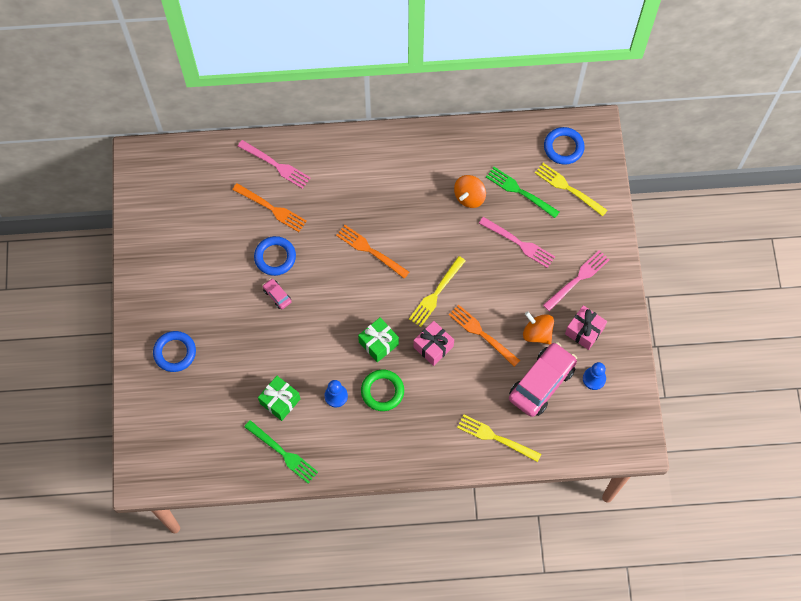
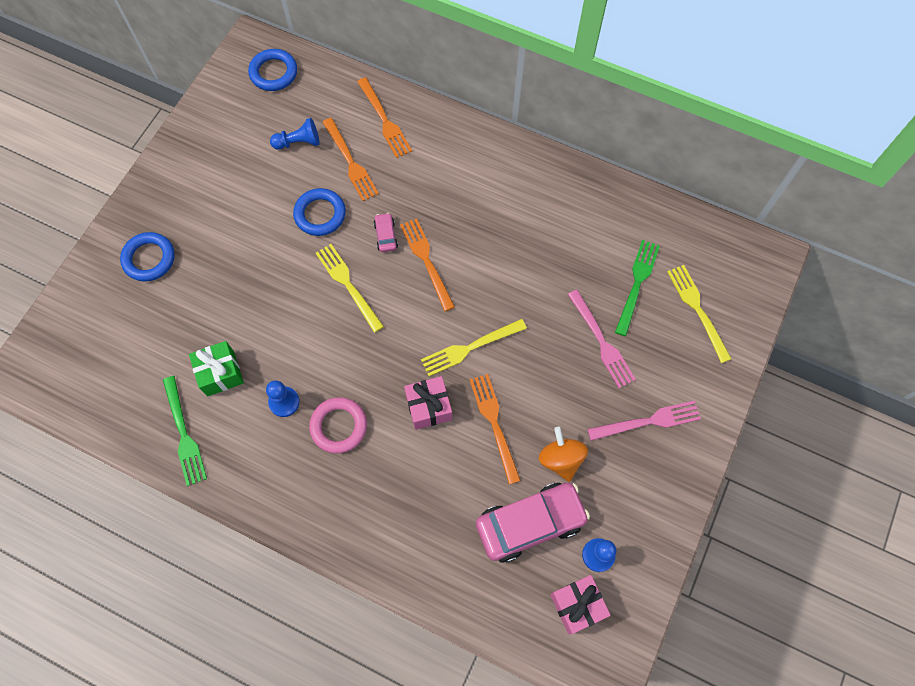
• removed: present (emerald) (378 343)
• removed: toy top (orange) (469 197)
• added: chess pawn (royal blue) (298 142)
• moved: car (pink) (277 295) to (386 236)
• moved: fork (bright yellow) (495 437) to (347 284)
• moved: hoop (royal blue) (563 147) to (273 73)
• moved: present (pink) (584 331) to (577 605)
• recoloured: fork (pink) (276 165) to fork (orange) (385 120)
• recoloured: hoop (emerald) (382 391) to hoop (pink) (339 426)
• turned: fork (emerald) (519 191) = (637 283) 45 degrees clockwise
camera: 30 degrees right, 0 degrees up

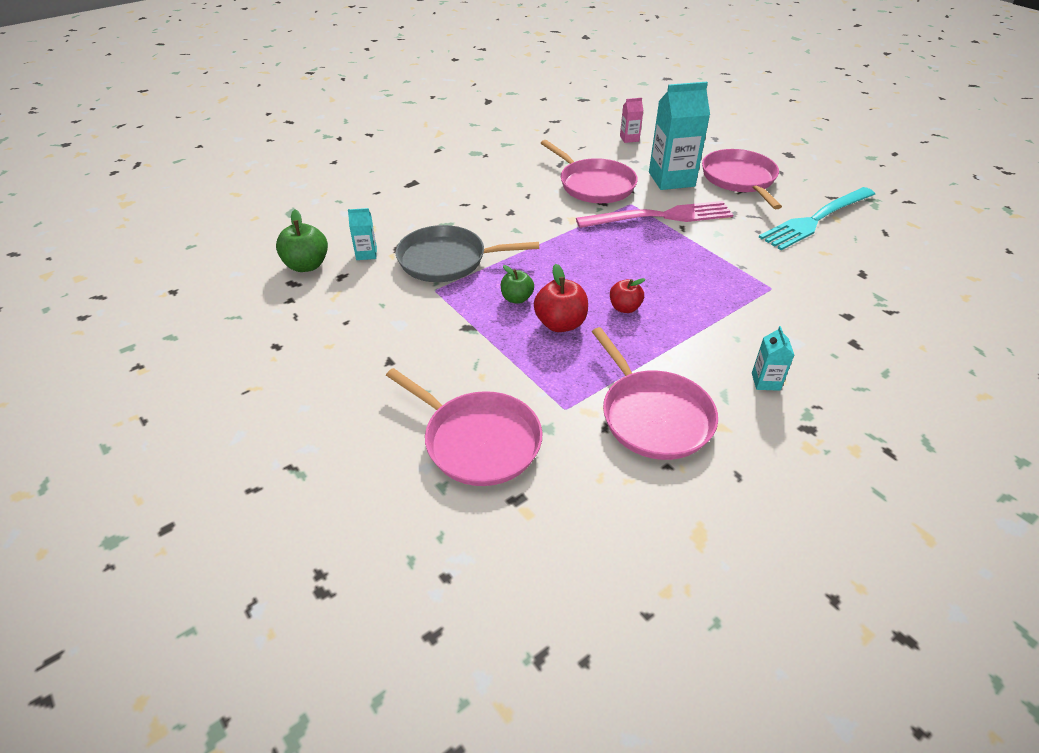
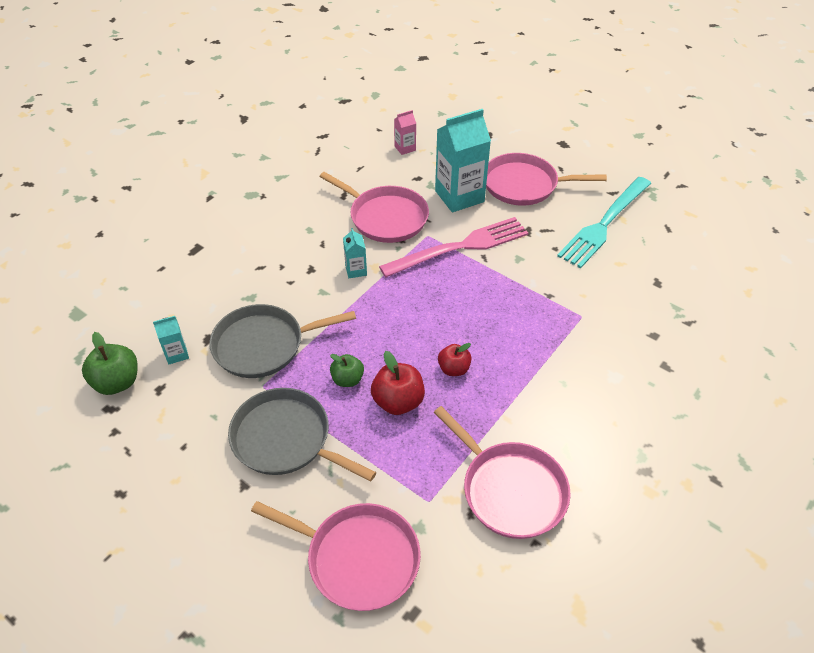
• added: skillet (gray) (286 439)
• moved: milk carton (teal) (765 381) to (356 270)
• turned: skillet (pink) (739 179) = (524 185) 60 degrees counterclockwise
camera: 15 degrees left, 5 degrees up

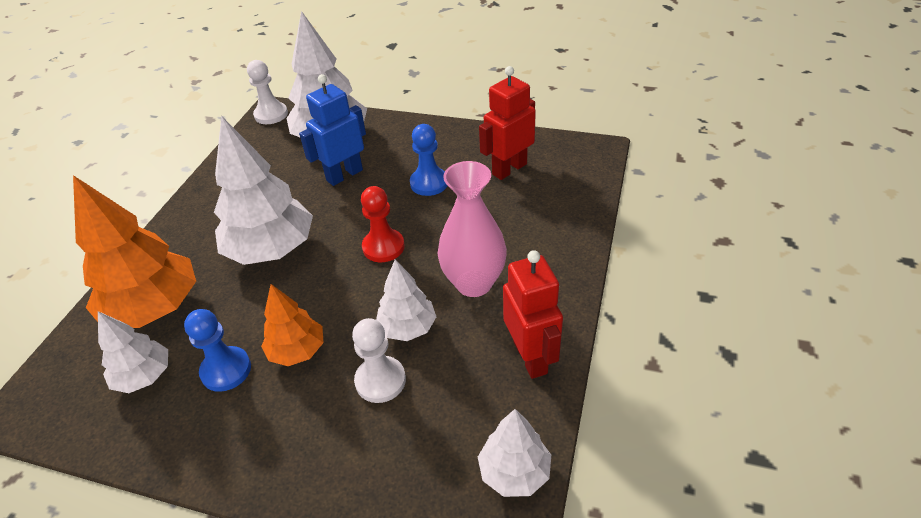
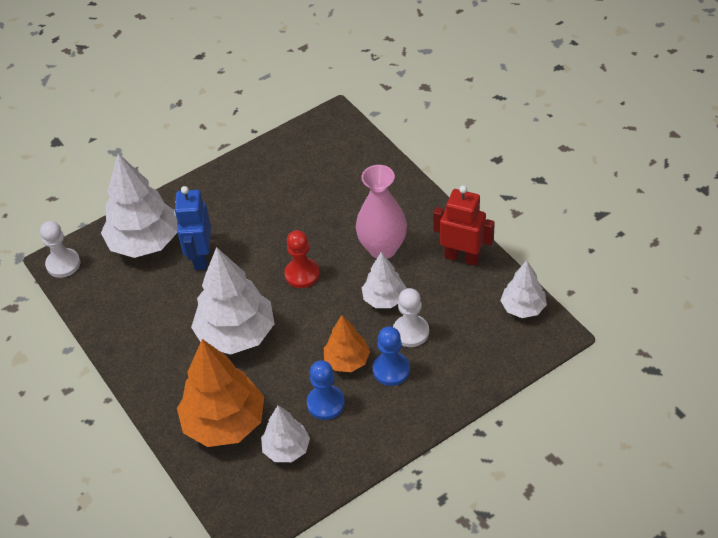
• removed: robot figure (scarlet) (509 169)
• moved: chess pawn (royal blue) (429 183) to (391 370)
camera: 50 degrees left, 5 degrees up

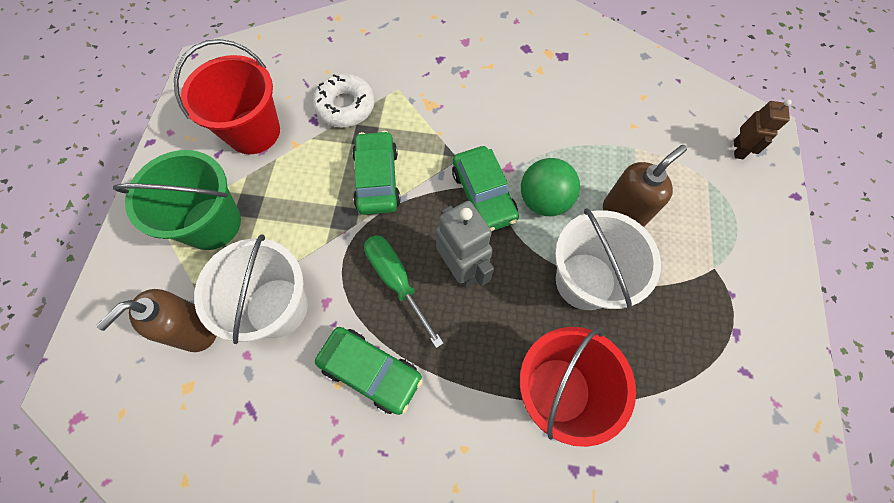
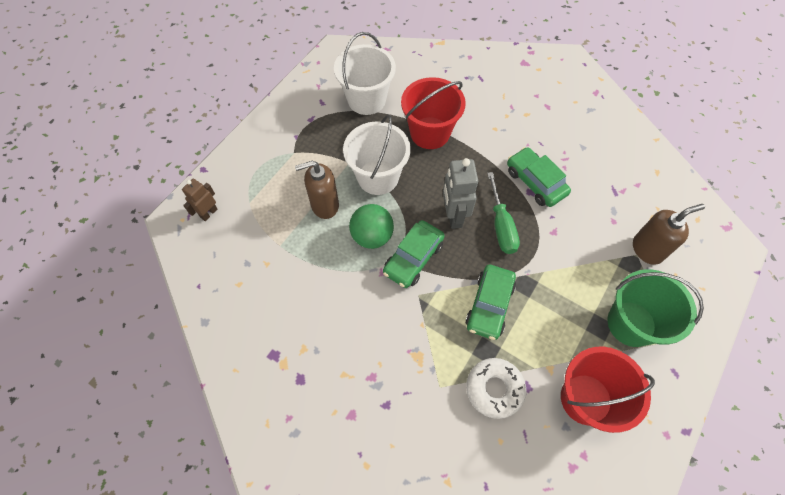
• moved: sand bucket (snow-white) (277 307) to (366 100)
• turned: car (emerald) (483 195) = (413 258) 150 degrees counterclockwise
camera: 155 degrees left, 5 degrees down

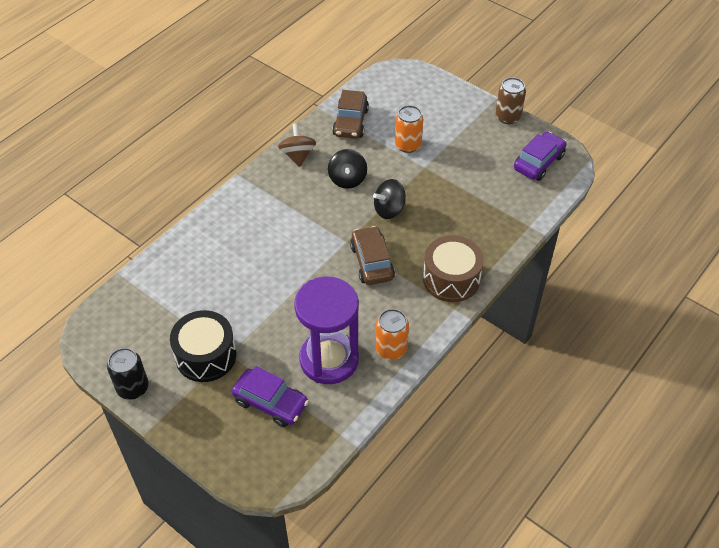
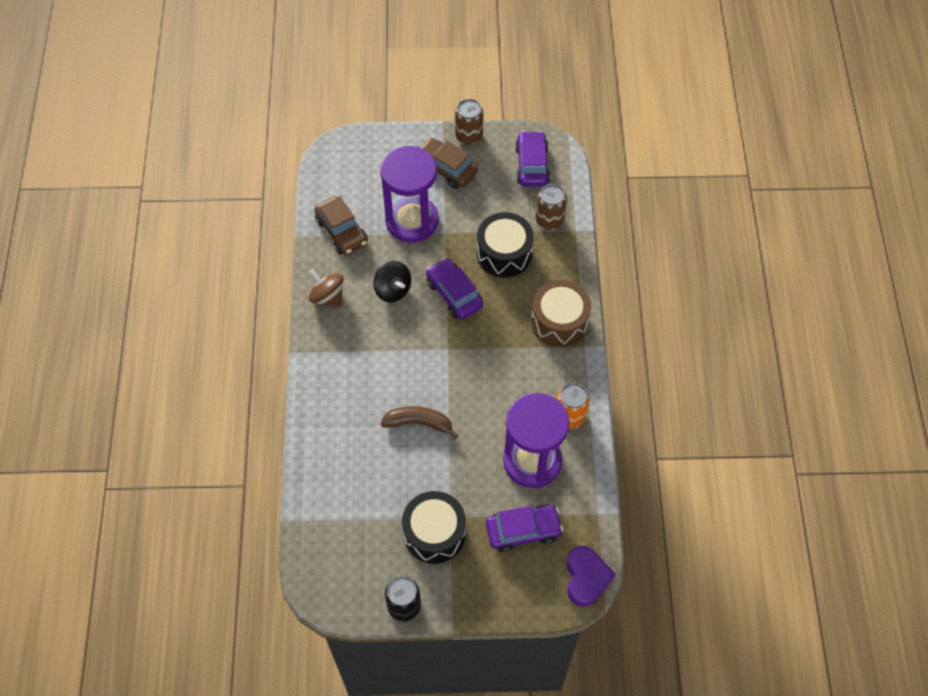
• added: toy banana (russet) (419 423)
• added: toy drum (ebony) (504 253)
• added: tin (russet) (549 220)
• added: love heart (purple) (586 578)
• moved: car (russet) (372 262) to (446 168)
• replaced: toy top (ebony) (389 209) to car (purple) (454 294)
• replaced: tin (orange) (408 145) to hourglass (purple) (412 221)
camera: 40 degrees left, 10 degrees up

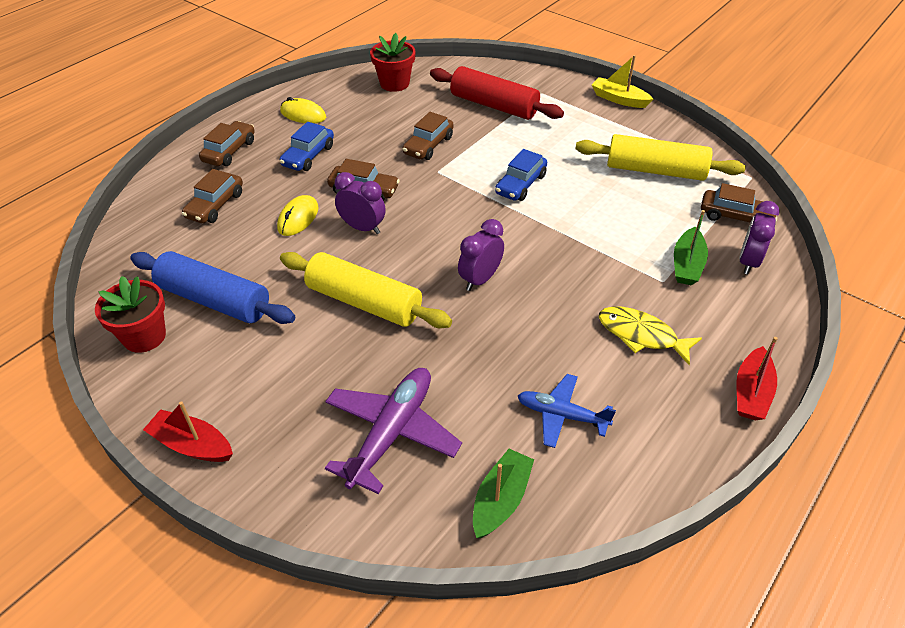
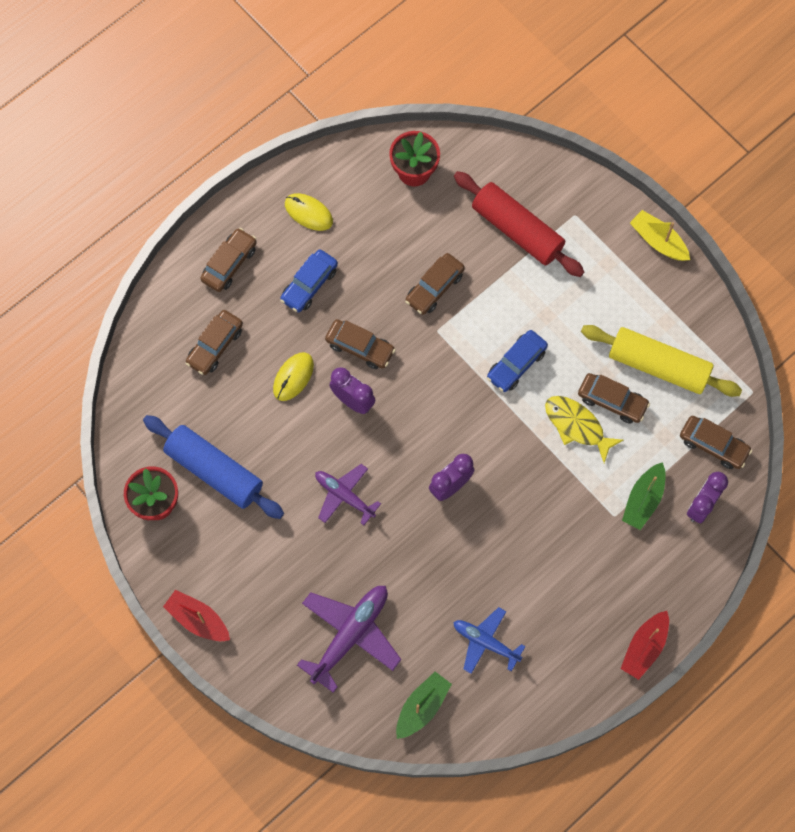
• added: car (russet) (612 401)
• moved: toy fish (bright yellow) (641 335) to (577 426)
• replaced: dough roller (bright yellow) (364 302) to toy plane (purple) (344 495)
camera: 10 degrees right, 25 degrees up

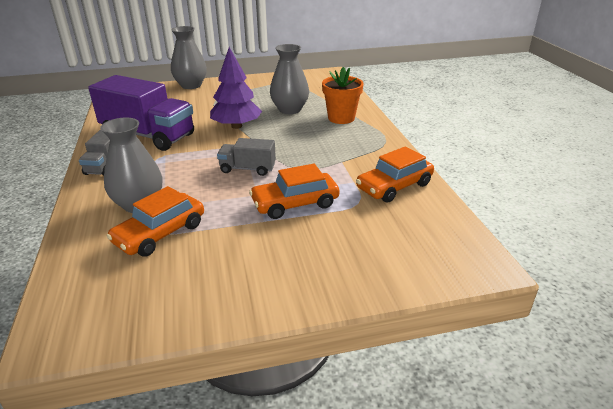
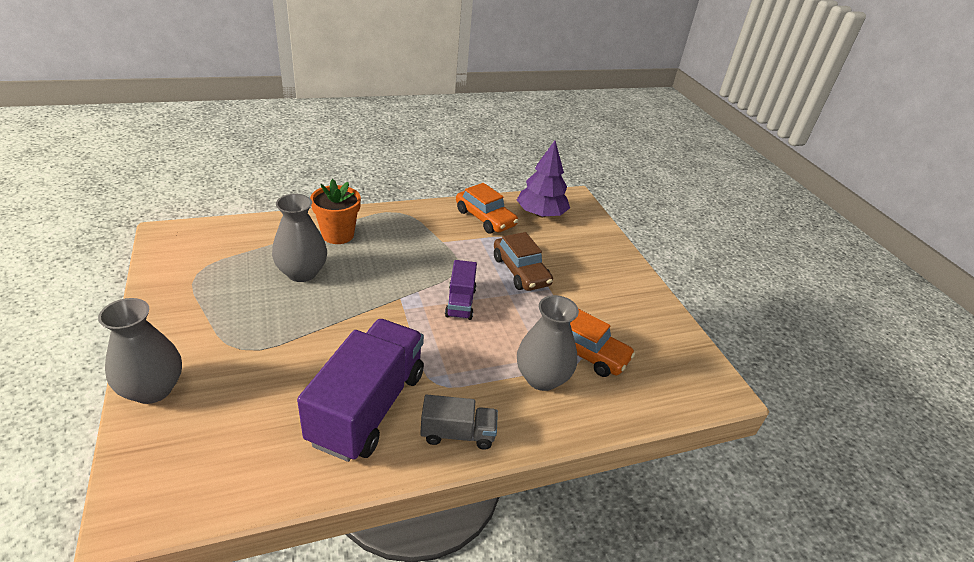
• moved: tree (purple) (236 126) to (541 214)
• recoloured: truck (gray) (247 169) to truck (purple) (460 302)
• recoloured: car (orange) (295 203) to car (russet) (520 271)
camera: 100 degrees left, 5 degrees up

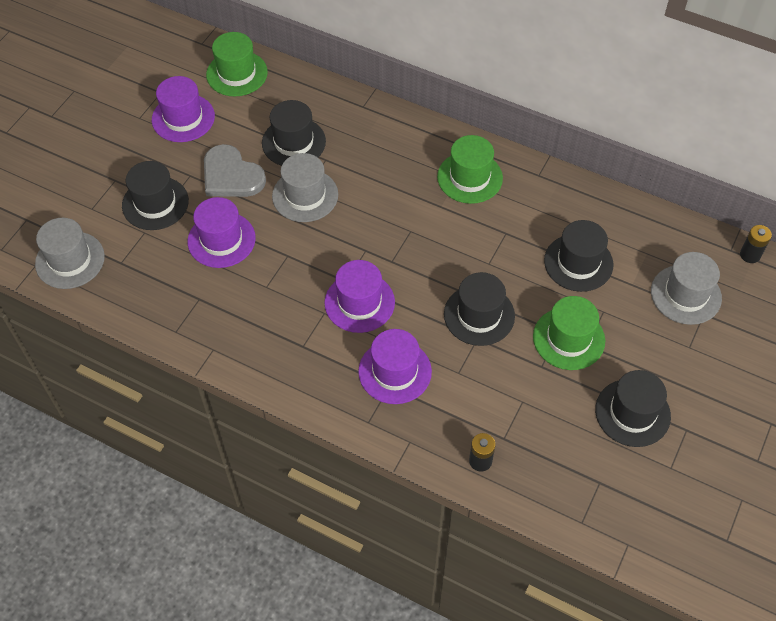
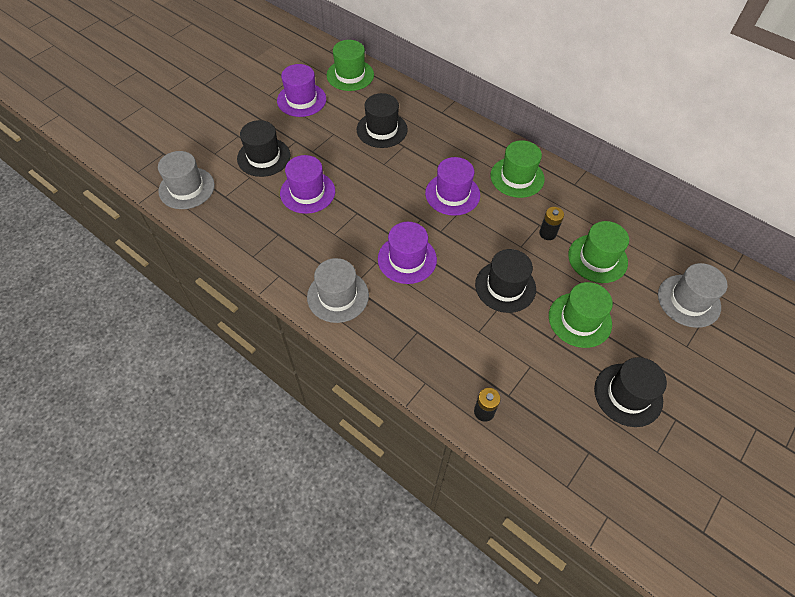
• removed: love heart (gray) (231 175)
• moved: hat (gray) (305 195) to (338 296)
• moved: hat (purple) (395 371) to (452 194)
• moved: AA battery (ebony) (750 255) to (547 233)
• recoloured: hat (ebony) (578 263) to hat (emerald) (597 258)
camera: 10 degrees right, 0 degrees up

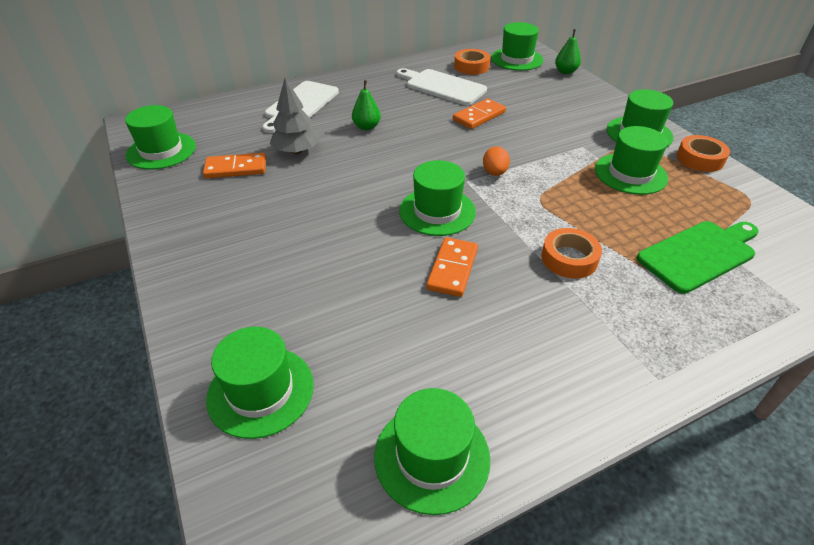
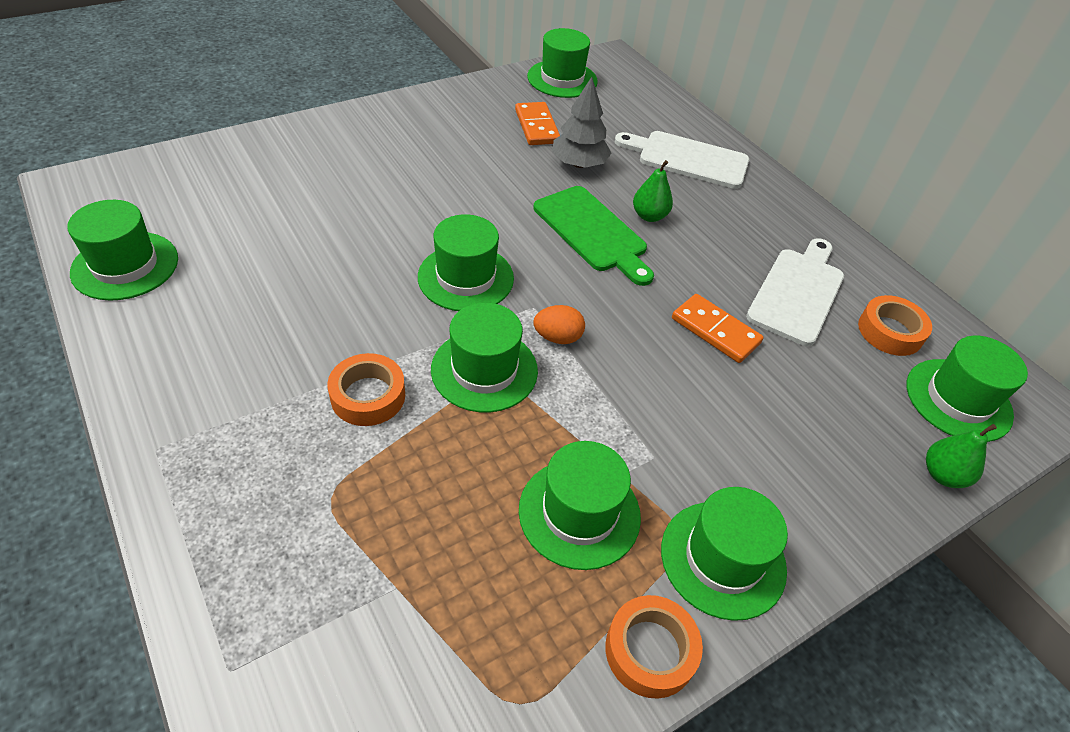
• removed: domino piece (orange) (452 269)
• moved: hat (emerald) (260 391) to (484 370)
• moved: cutting board (emerald) (699 254) to (592 232)
camera: 80 degrees right, 5 degrees up

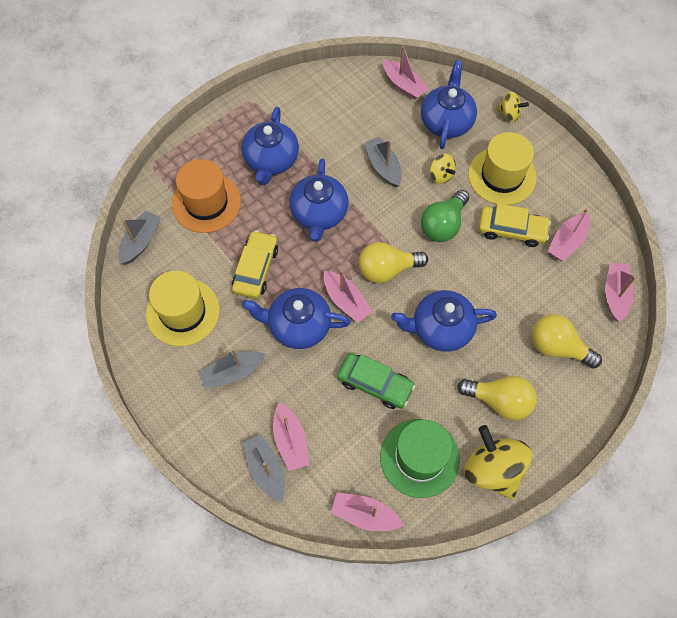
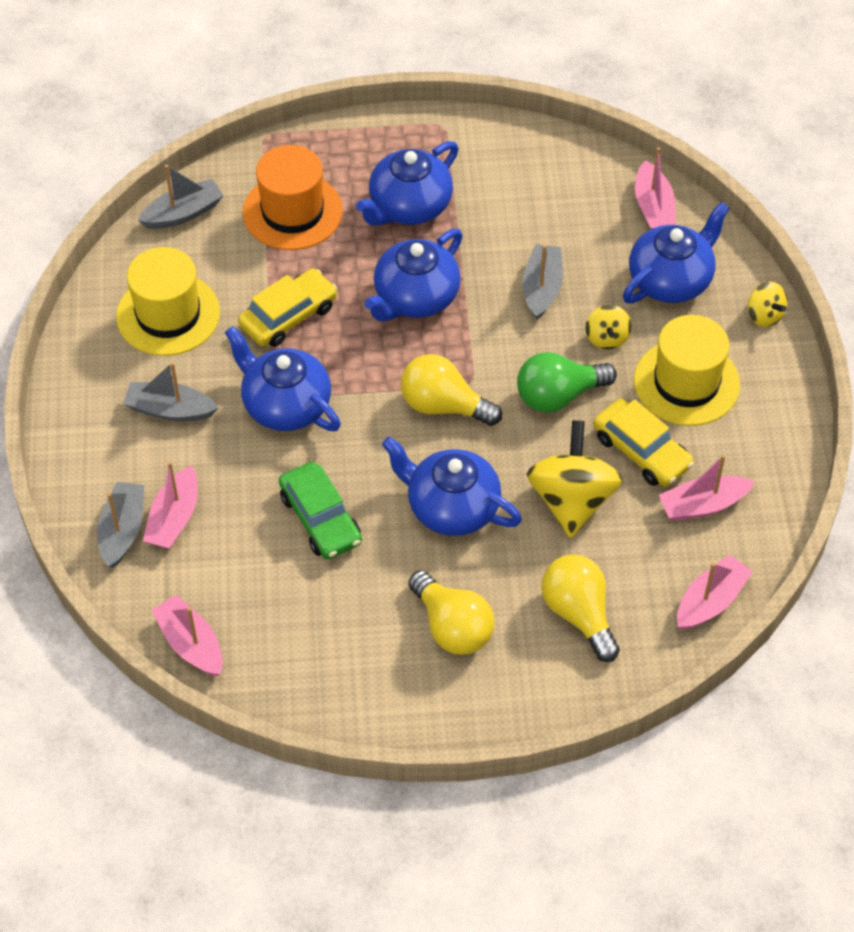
• removed: toy boat (pink) (346 301)
• removed: hat (emerald) (419 458)
• moved: toy top (bright yellow) (492 469) to (572 500)
camera: 35 degrees right, 10 degrees down

